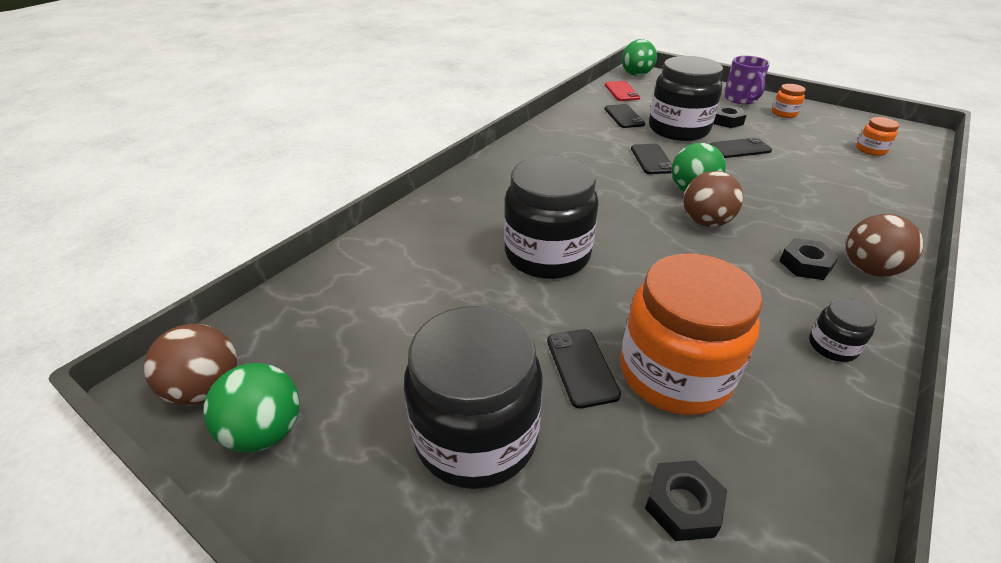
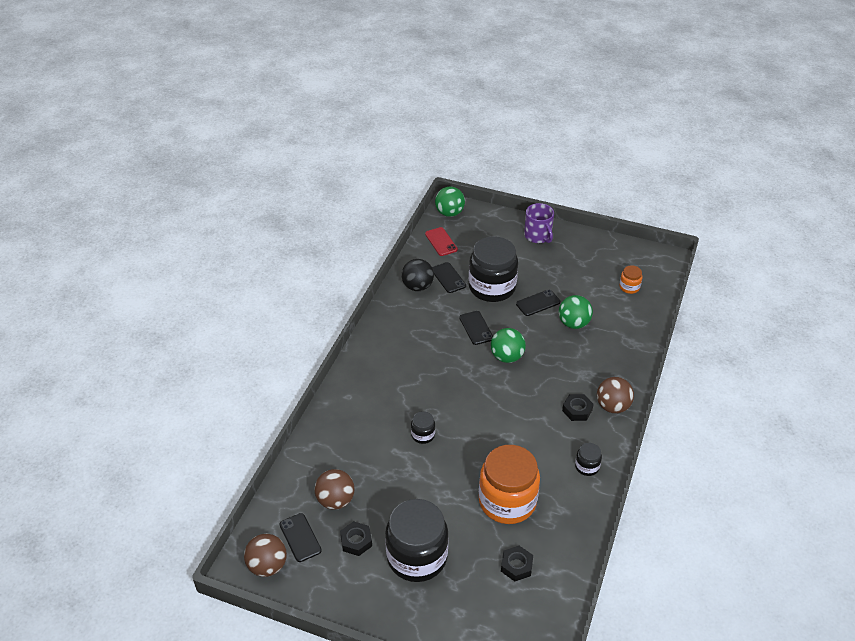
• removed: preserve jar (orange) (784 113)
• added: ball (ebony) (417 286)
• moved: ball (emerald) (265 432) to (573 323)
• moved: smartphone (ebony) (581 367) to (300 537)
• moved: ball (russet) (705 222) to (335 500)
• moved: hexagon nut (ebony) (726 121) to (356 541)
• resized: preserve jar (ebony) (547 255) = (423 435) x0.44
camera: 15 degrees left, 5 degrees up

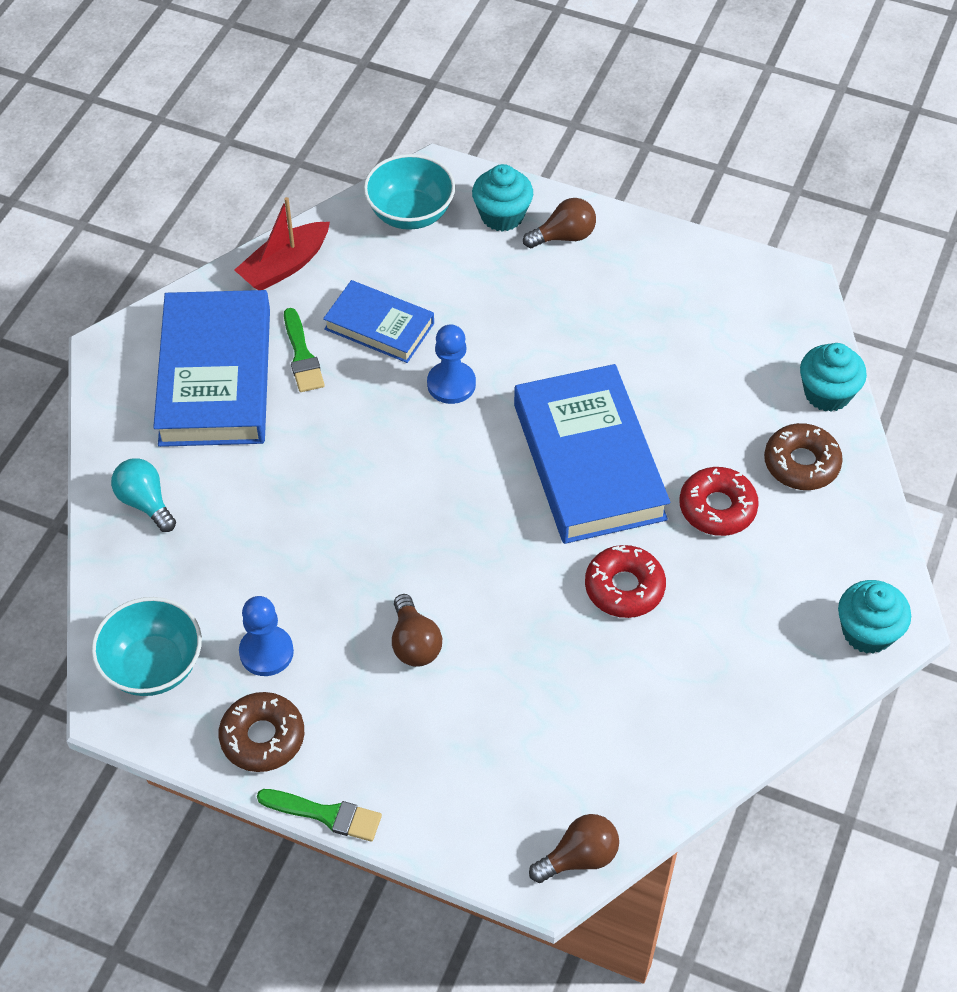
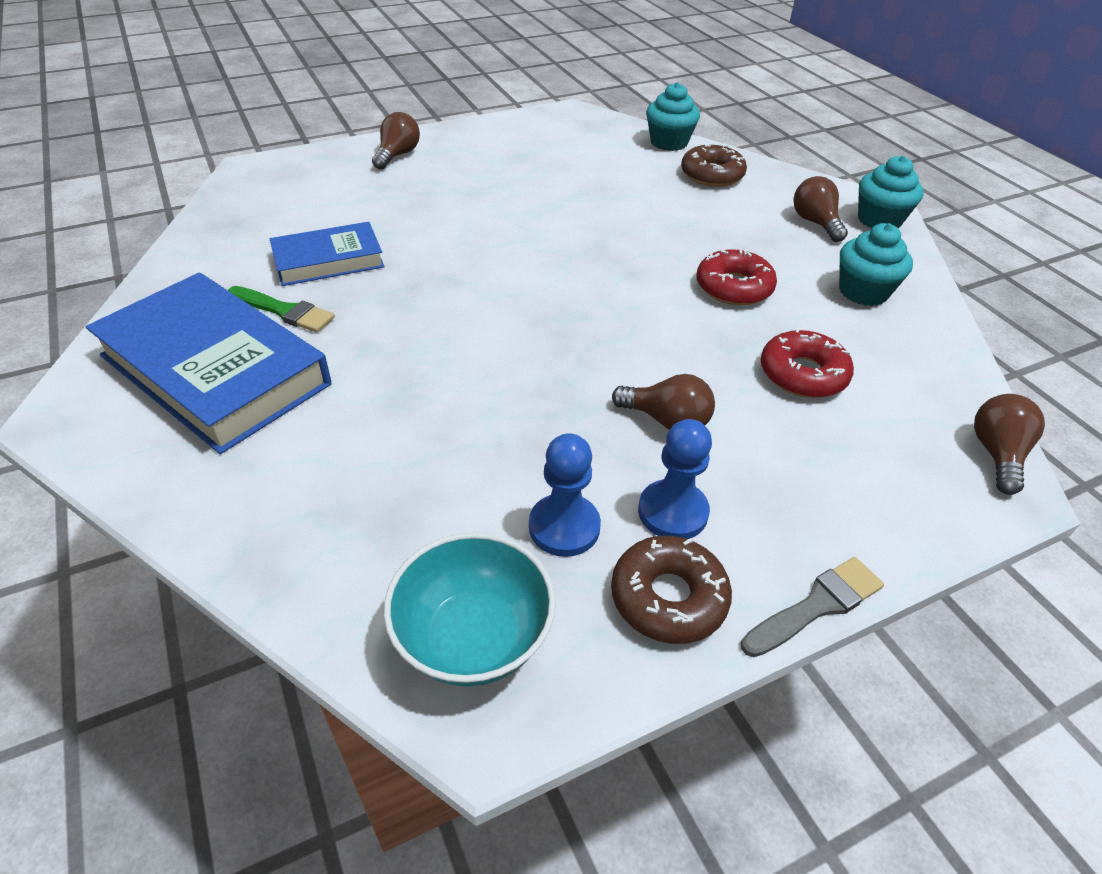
• removed: light bulb (teal) (145 502)
• removed: toy boat (scarlet) (285 266)
• removed: serving bowl (teal) (410 213)
• removed: hardback (royal blue) (589 461)
• added: light bulb (russet) (815 223)
• moved: chess pawn (royal blue) (451 384) to (672 512)
• moved: muffin (teal) (502 216) to (863 292)
• moved: doughnut (scarlet) (717 508) to (803 374)
• recoloured: brush (emerald) (325 814) to brush (gray) (816 606)
camera: 50 degrees left, 10 degrees down

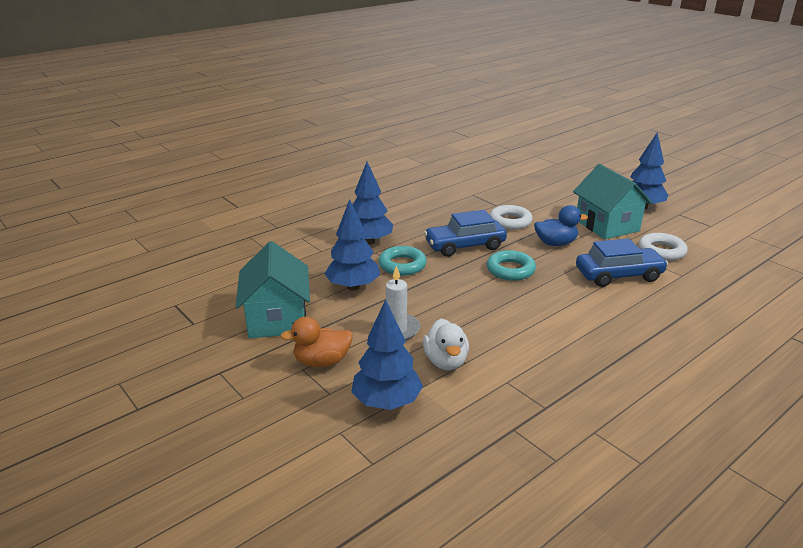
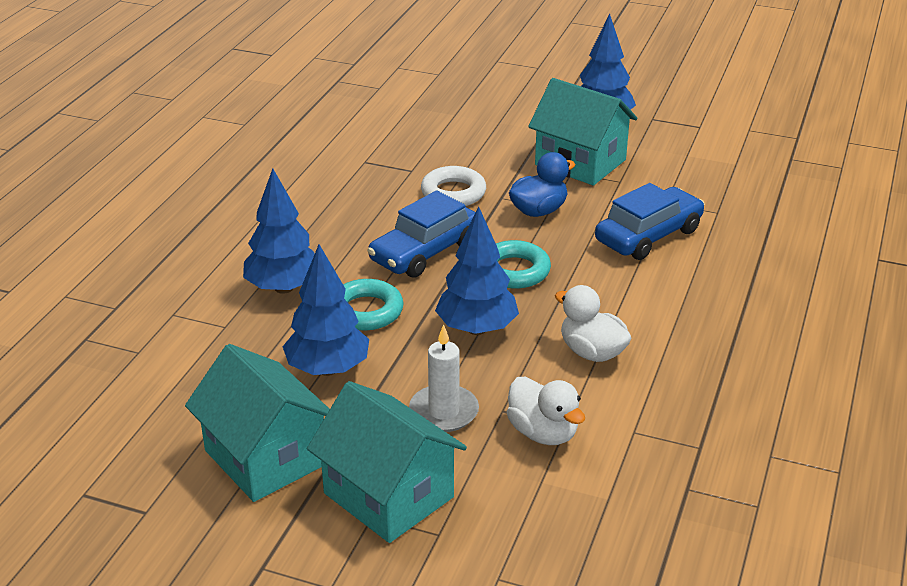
• removed: hoop (snow-white) (661 251)
• added: rubber duck (snow-white) (592 352)
• moved: tree (royal blue) (387 402) to (477 329)
• replaced: rubber duck (orange) (322 361) to cottage (teal) (388 495)
camera: 30 degrees left, 5 degrees up

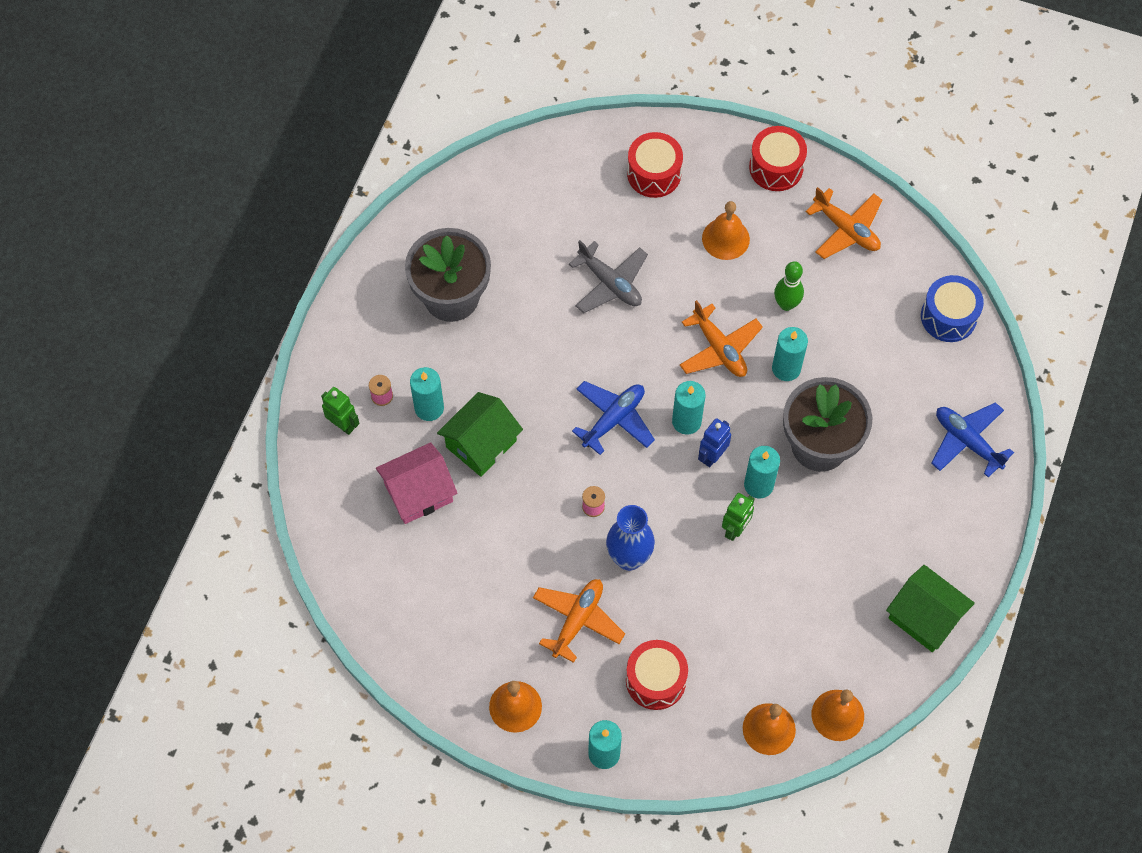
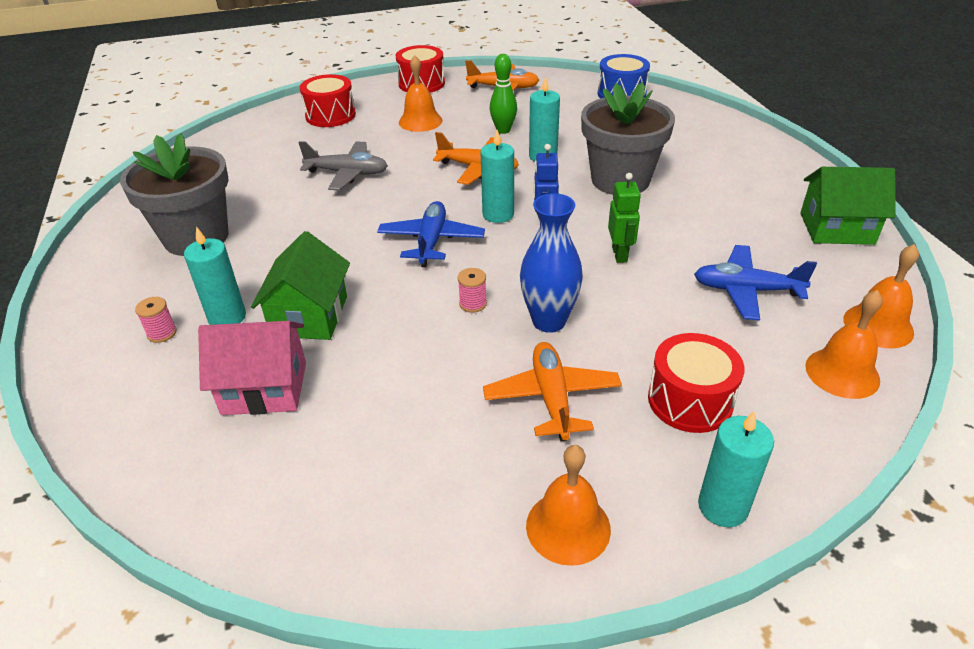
• removed: robot figure (emerald) (343 424)
• removed: candle (teal) (758 485)
• moved: toy plane (royal blue) (967 441) to (746 290)
• turned: cottage (pink) (418 493) = (264 388) 60 degrees clockwise
camera: 35 degrees left, 25 degrees down

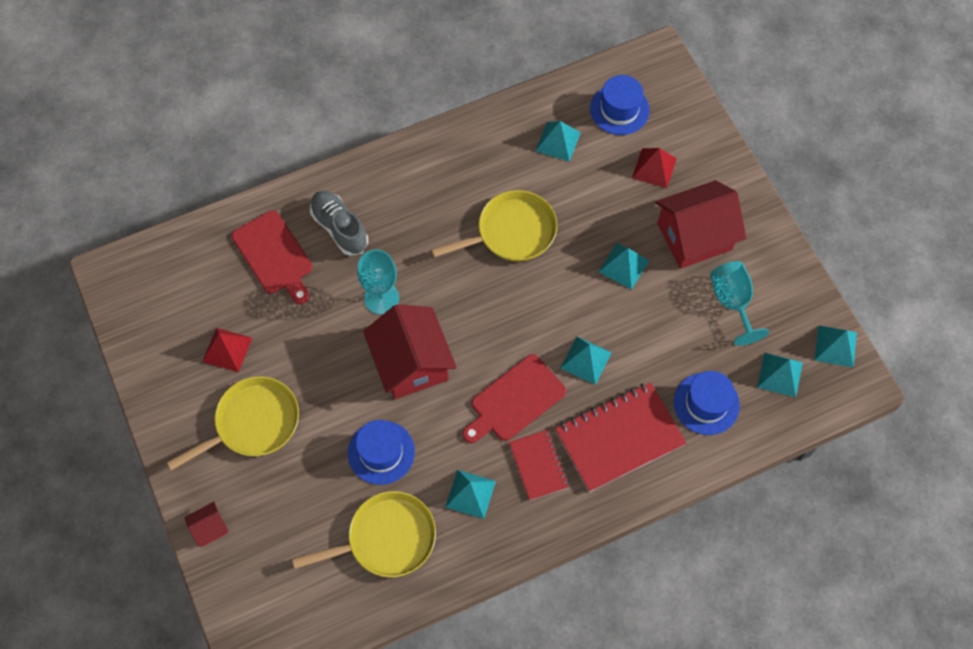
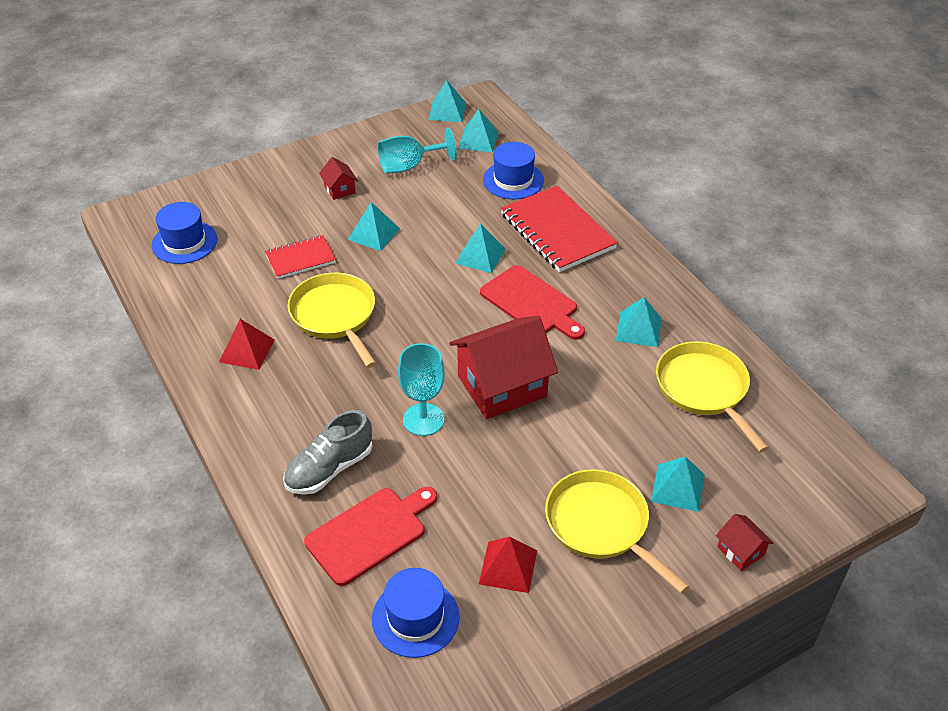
• moved: hat (royal blue) (381 452) to (415 618)
• moved: exercise book (scarlet) (538 465) to (300 258)
• moved: solid pyramid (teal) (558 141) to (678 487)
• moved: solid pyramid (scarlet) (654 168) to (247 350)
• resized: cottage (scarlet) (694 236) = (339 189) x0.44
camera: 95 degrees left, 20 degrees down

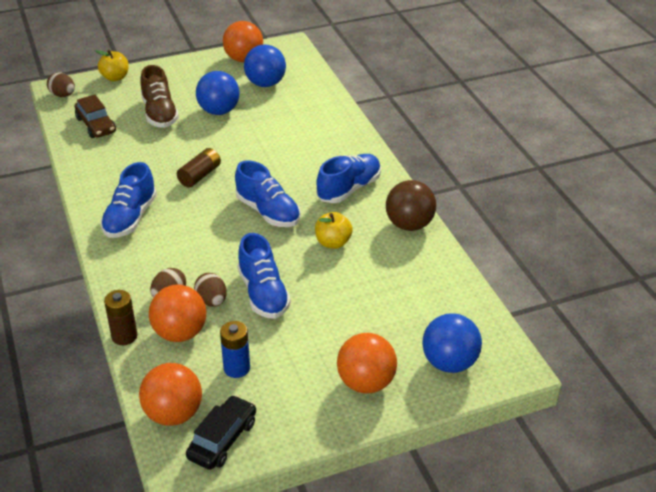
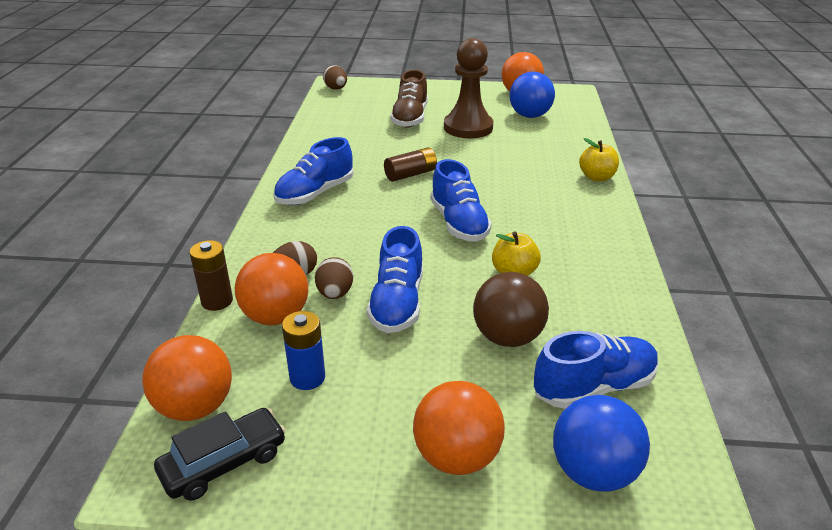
• removed: car (russet) (96 125)
• moved: apple (bright yellow) (115 77) to (596 177)
• moved: sneaker (royal blue) (349 189) to (593 387)
• moved: ball (russet) (409 225) to (507 337)
• replaced: ball (royal blue) (219 111) to chess pawn (russet) (468 127)
camera: 25 degrees right, 5 degrees down

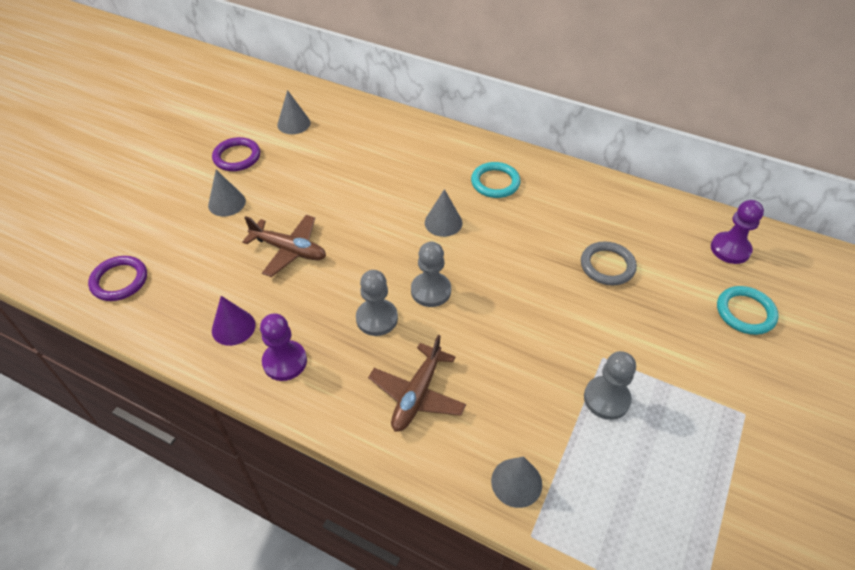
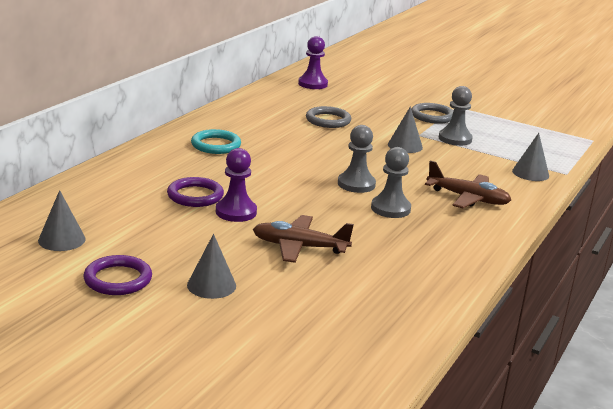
• removed: cone (purple) (233 327)
• removed: hoop (teal) (745 312)
• added: hoop (gray) (432 116)
• moved: hoop (purple) (119 281) to (195 196)
• moved: chess pawn (purple) (285 361) to (236 212)
• moved: cone (gray) (443 222) to (405 146)
• turned: toy plane (russet) (289 250) = (299 247) 105 degrees counterclockwise
camera: 90 degrees left, 25 degrees down

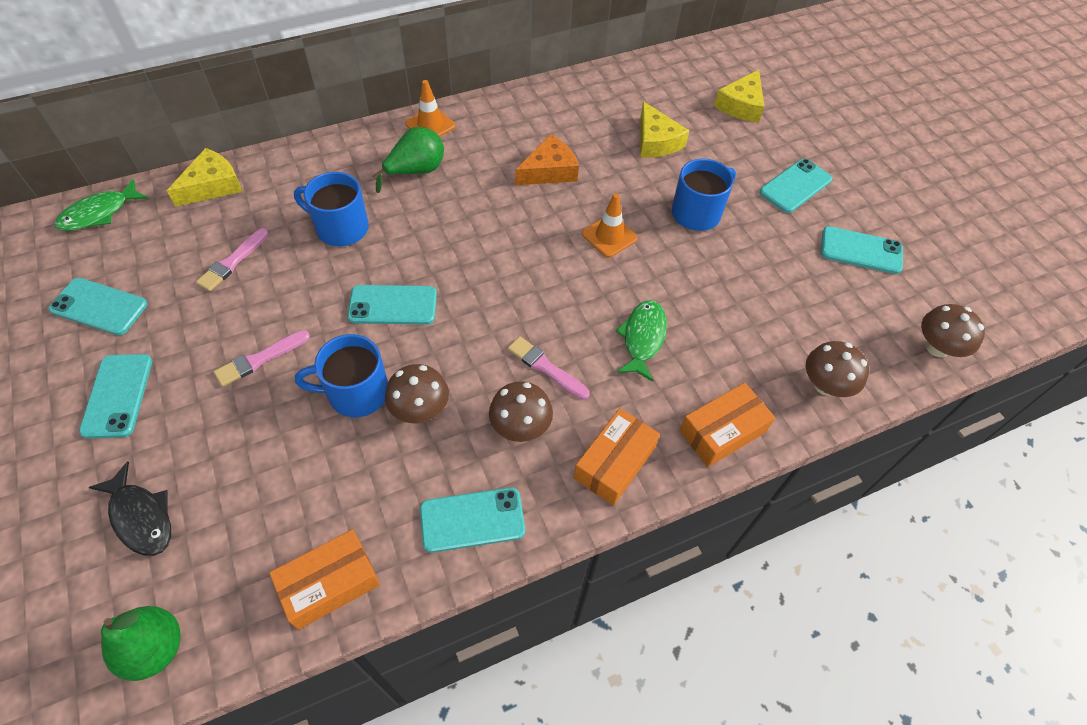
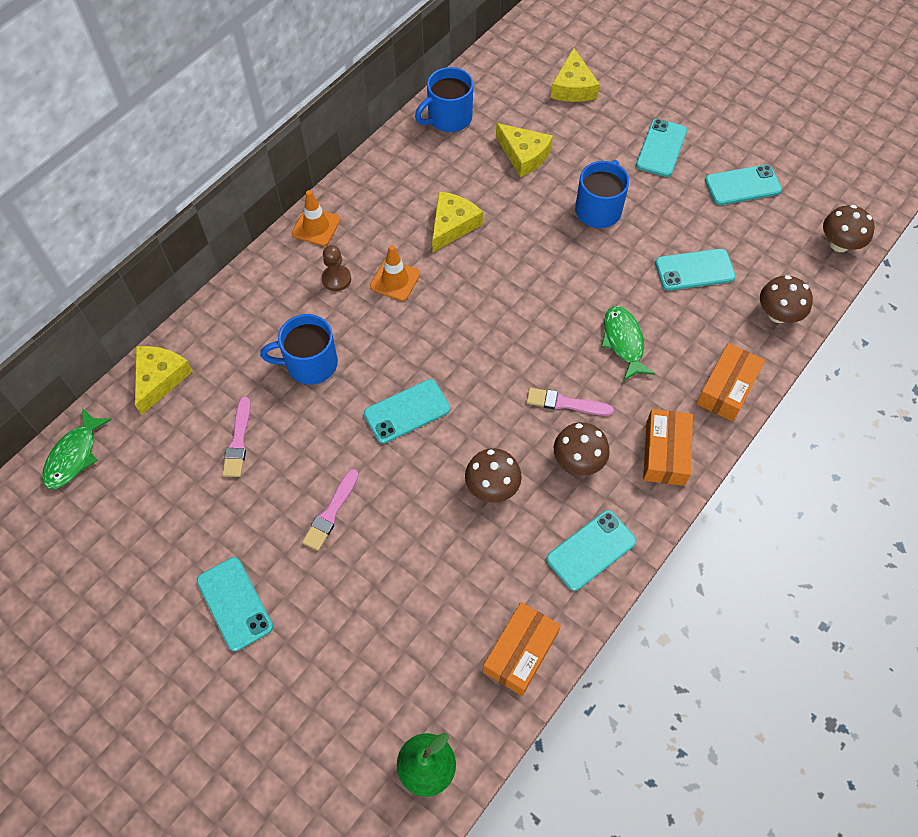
• removed: toy fish (ebony) (141 517)
• moved: smartphone (teal) (99 307) to (694 270)
• moved: coffee mug (royal blue) (356 392) to (448 118)
• moved: safety cone (orange) (609 236) to (395 280)
• replaced: pear (emerald) (416 171) to chess pawn (russet) (336 279)
• recoloured: piece of cheese (orange) (549 171) to piece of cheese (bright yellow) (452 225)
camera: 25 degrees left, 5 degrees up

